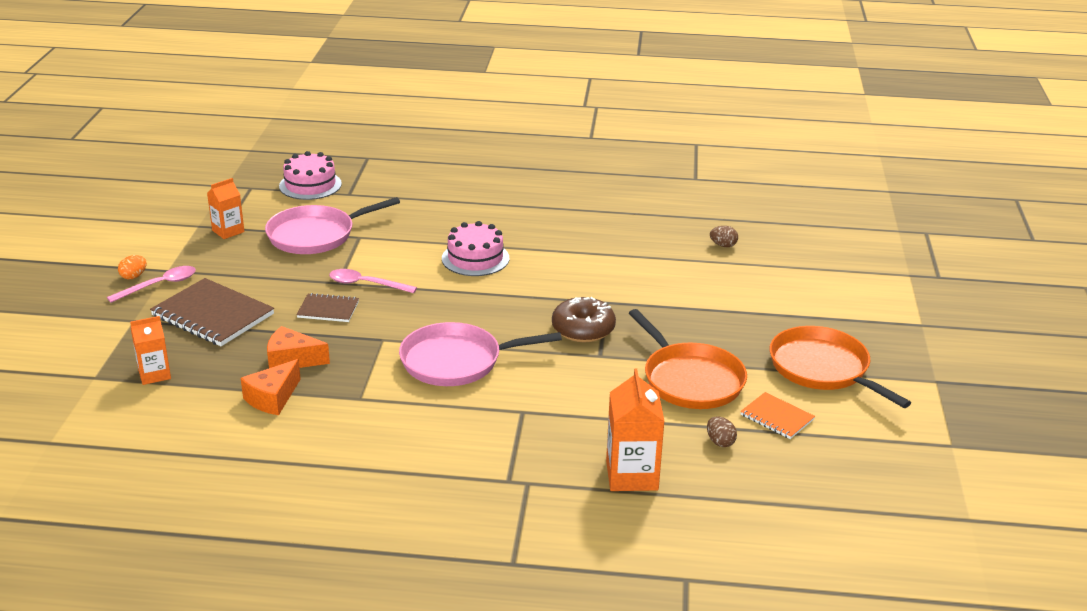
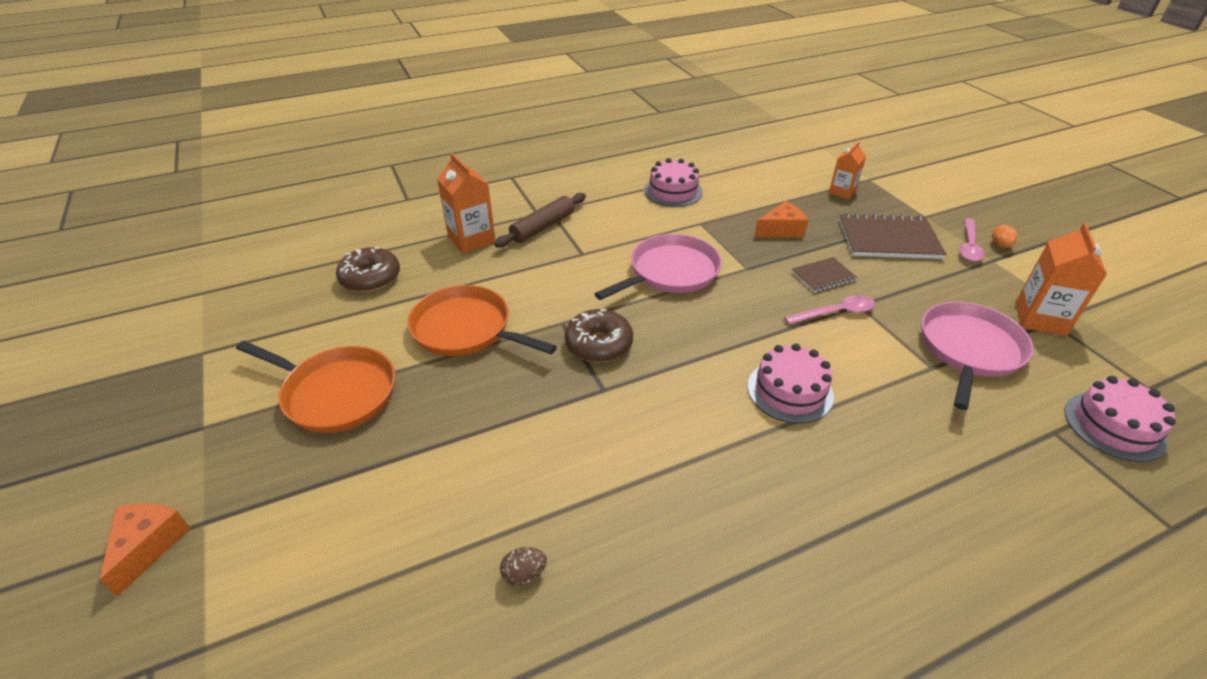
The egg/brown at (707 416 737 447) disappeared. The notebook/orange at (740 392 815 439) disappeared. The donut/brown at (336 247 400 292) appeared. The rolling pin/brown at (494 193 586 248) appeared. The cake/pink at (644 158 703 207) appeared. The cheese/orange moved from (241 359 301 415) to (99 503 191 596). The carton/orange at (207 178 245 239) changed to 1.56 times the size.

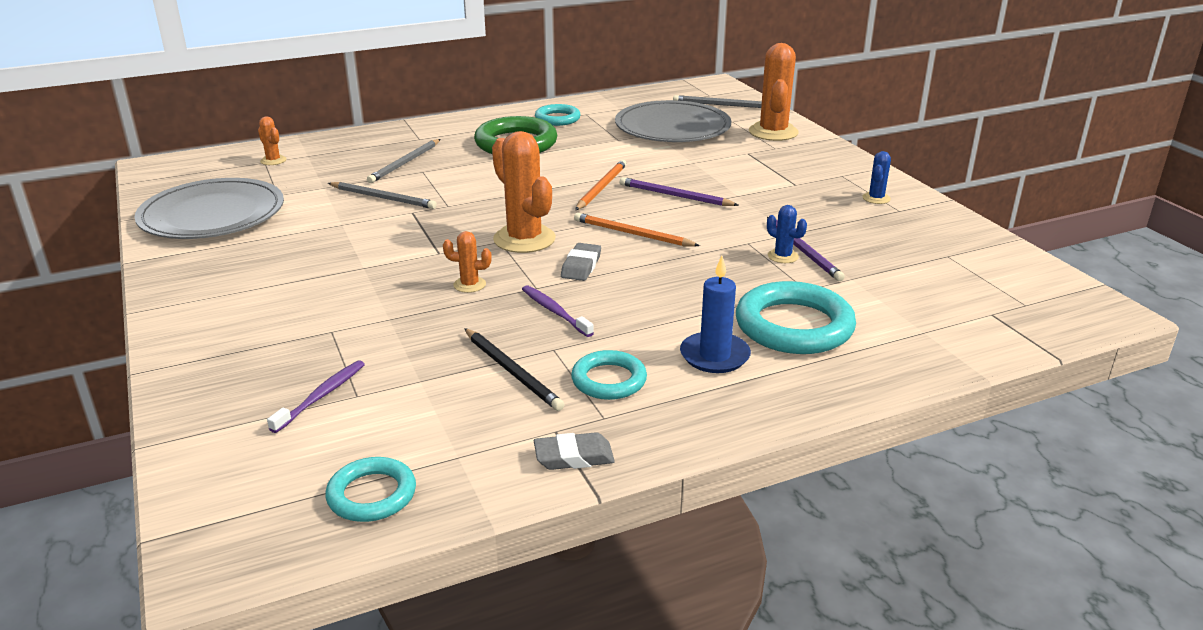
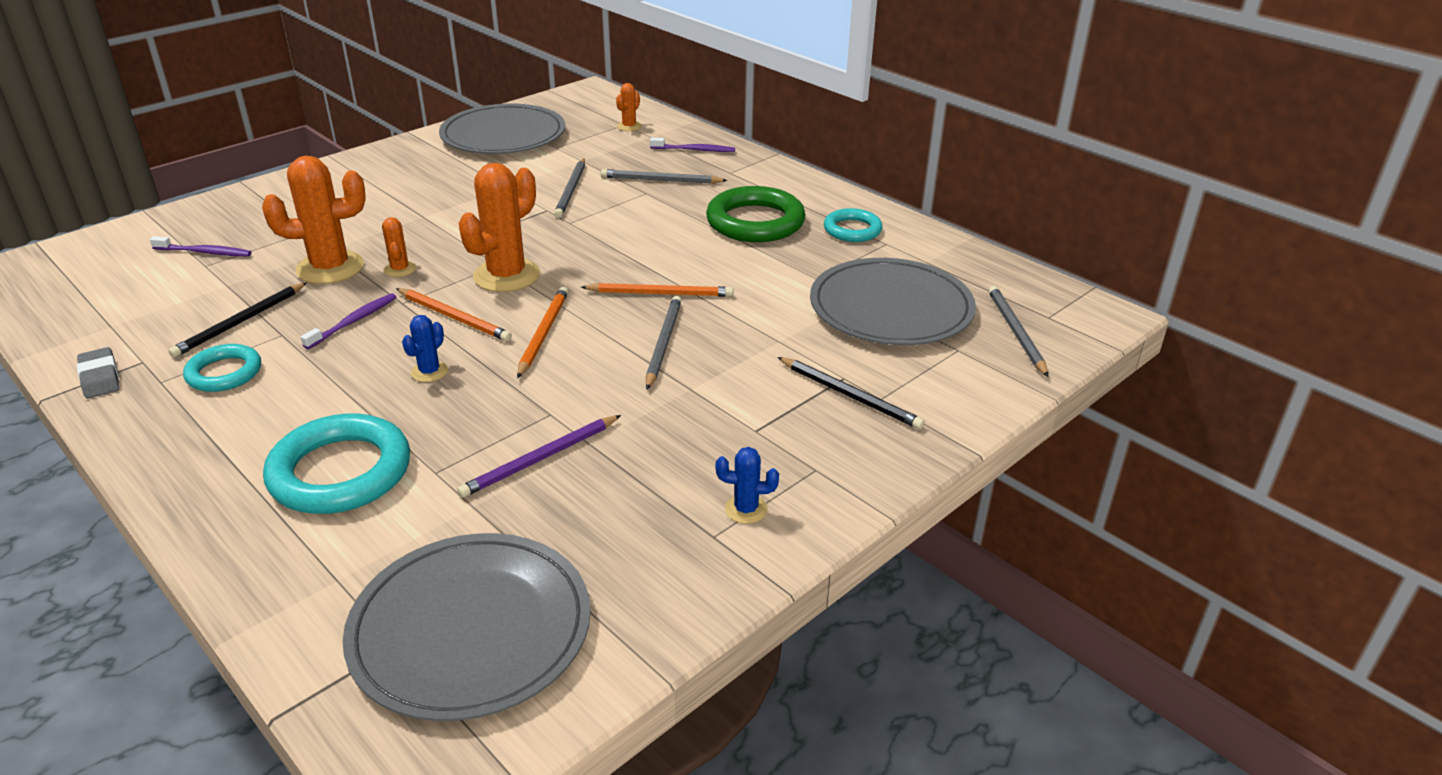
The ring/turquoise at (326 457 416 522) disappeared. The candle/blue at (680 256 751 373) disappeared. The plate/grey at (343 533 591 721) appeared. The toothbrush/purple at (650 138 735 152) appeared. The pencil/black at (778 357 925 429) appeared. The cactus/orange moved from (749 43 799 141) to (262 156 366 284). The cactus/blue moved from (767 205 807 263) to (402 315 448 382). The eraser/grey at (561 243 601 281) was replaced by the pencil/orange at (396 288 512 342). The pencil/purple at (620 177 738 206) became the pencil/grey at (646 296 682 390).

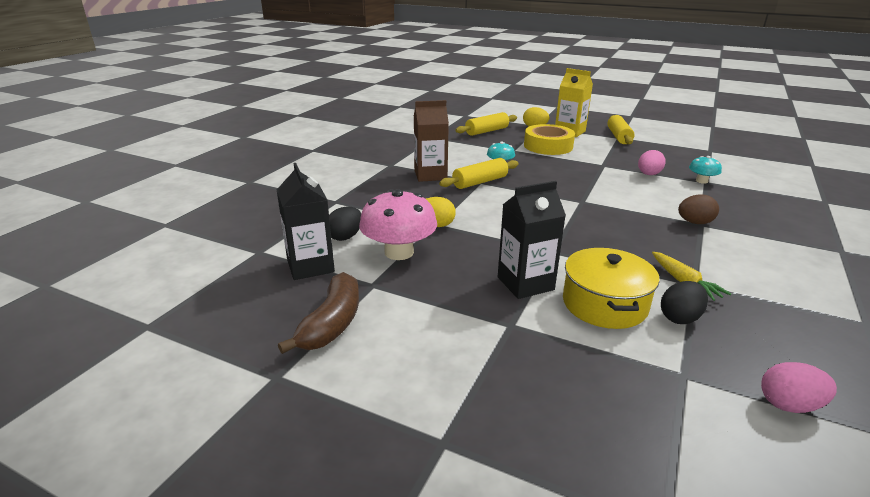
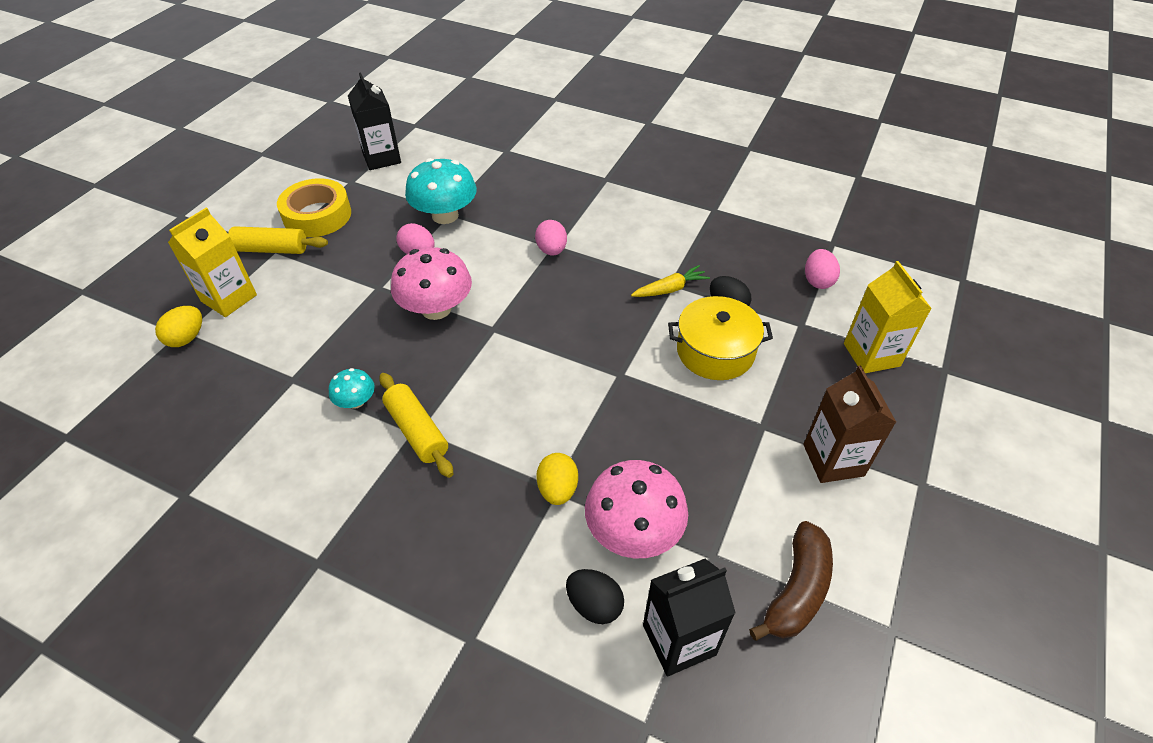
The rolling pin/yellow at (456 112 517 136) disappeared. The mushroom/pink at (391 247 472 320) appeared. The carton/yellow at (844 261 932 373) appeared. The carton/brown moved from (414 100 449 182) to (803 365 896 483). The carton/black moved from (498 181 566 299) to (348 73 401 170). The tape/yellow moved from (524 124 575 155) to (277 178 351 237). The egg/brown at (678 195 719 224) became the egg/pink at (535 220 567 256). The banana/brown at (278 272 359 354) turned 105 degrees clockwise. The mushroom/turquoise at (689 156 722 184) changed to 1.96 times the size.

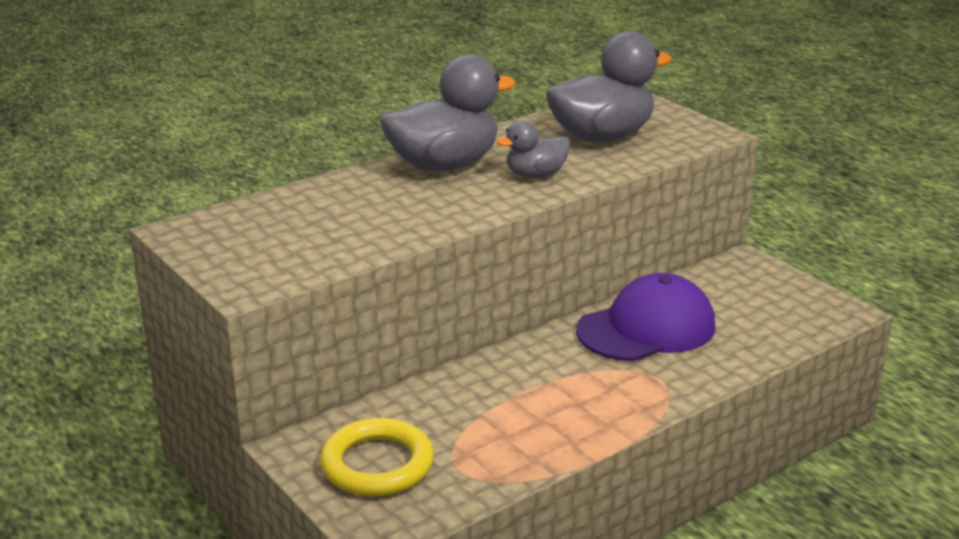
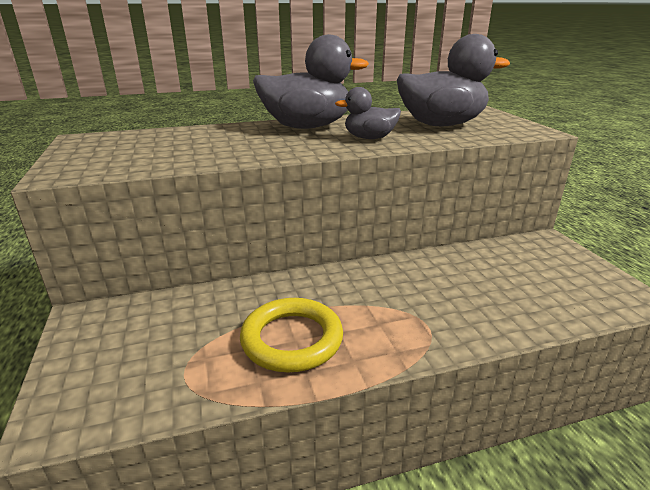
The cap/purple at (576 273 715 361) disappeared. The ring/yellow moved from (320 418 434 496) to (240 298 343 372).

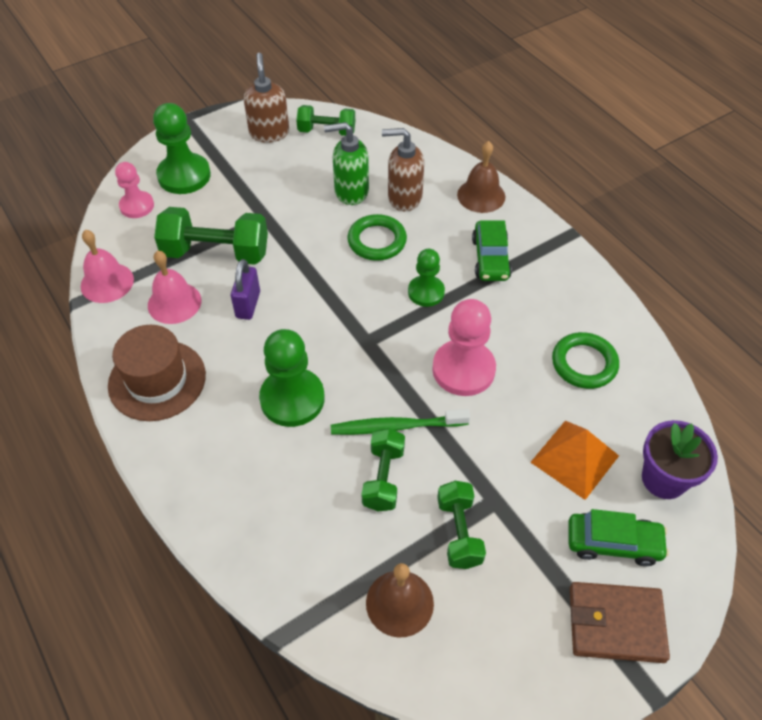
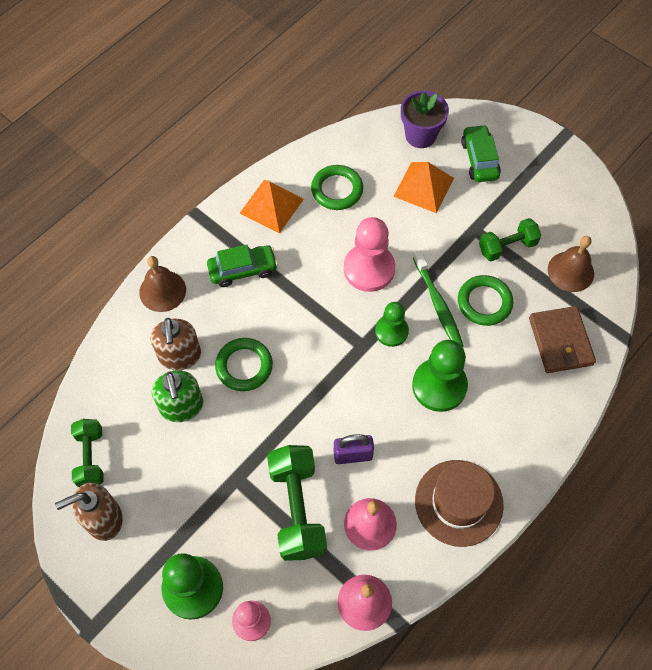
The pyramid/orange at (240 180 304 234) appeared. The pawn/green moved from (408 249 445 307) to (375 302 409 347). The wallet/brown moved from (570 582 670 663) to (529 306 596 373). The dumbbell/green at (362 428 405 512) was replaced by the ring/green at (458 275 513 326).

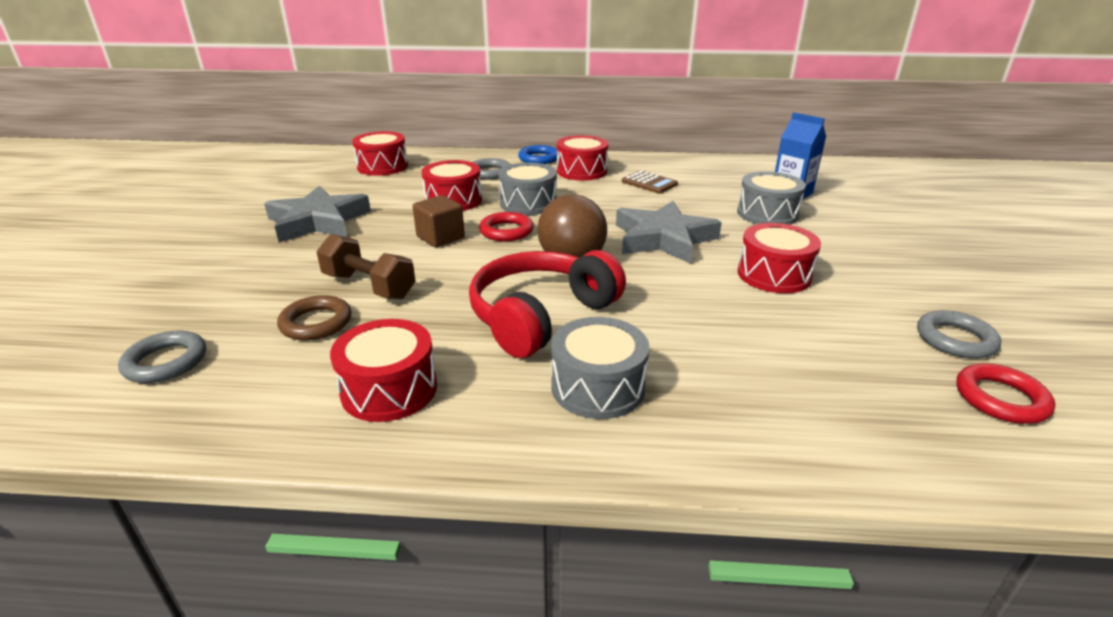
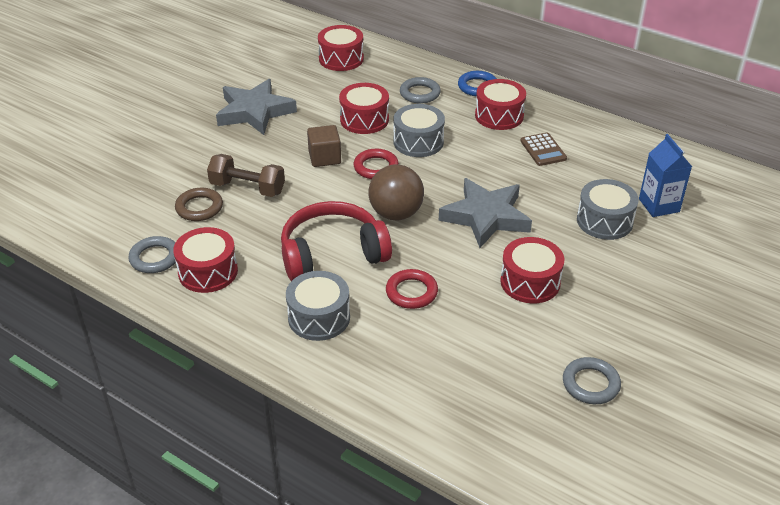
The ring/grey moved from (118 330 206 383) to (128 236 176 273). The ring/red moved from (956 363 1055 424) to (386 269 438 309). The dumbbell/brown at (316 234 415 299) turned 45 degrees counterclockwise.

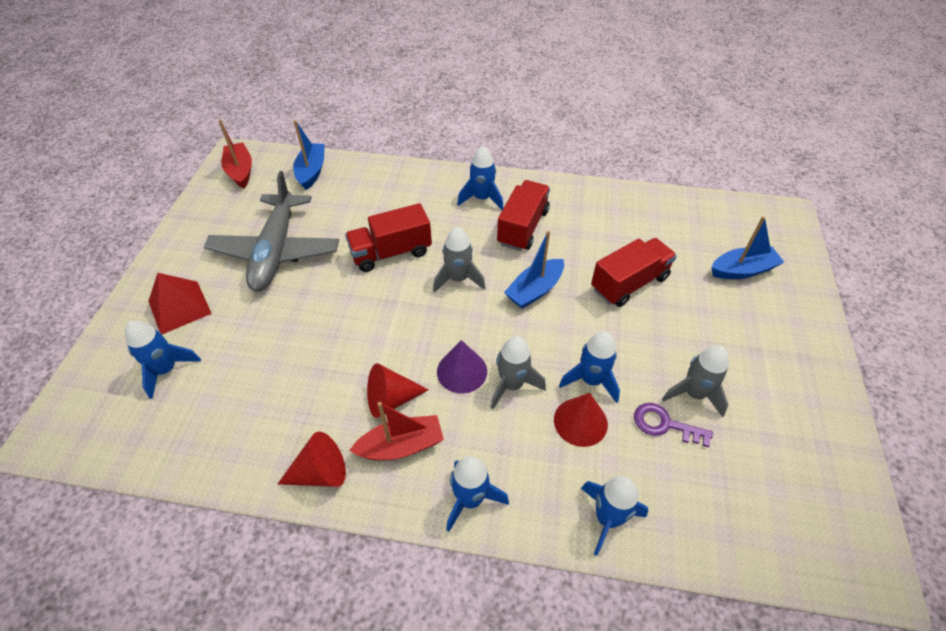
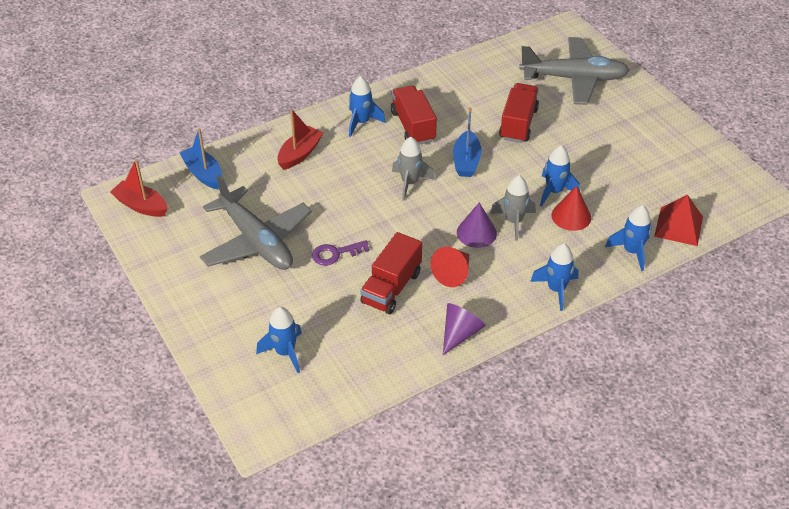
The rocket/grey at (662 345 729 417) disappeared. The pyramid/red moved from (148 273 212 334) to (654 195 703 246). The truck/red moved from (345 203 432 272) to (360 232 422 314). The boat/red moved from (349 402 444 460) to (277 109 323 170). The key/purple moved from (634 403 713 447) to (312 240 370 266). The boat/blue at (711 216 784 279) was replaced by the plane/grey at (519 37 630 105). The cone/red at (278 432 346 487) became the cone/purple at (443 303 486 355).

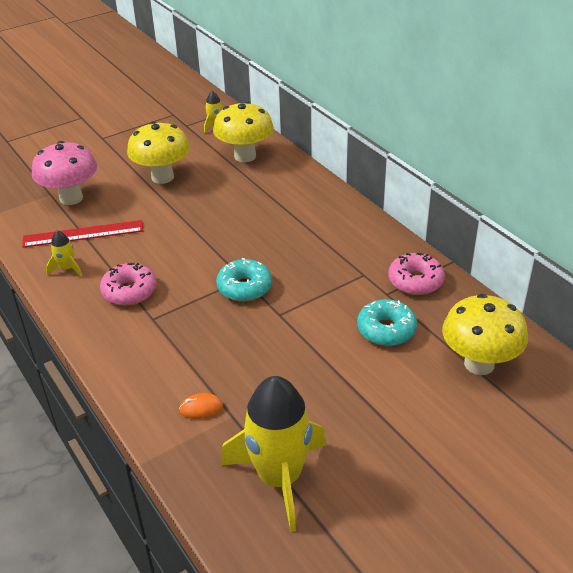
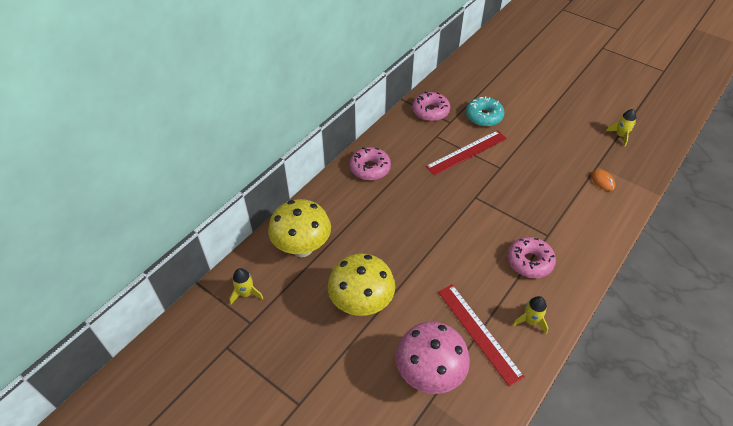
The donut/turquoise at (216 258 272 302) disappeared. The mushroom/yellow at (442 294 528 375) disappeared. The donut/pink at (349 147 391 181) appeared. The ruler/red at (425 130 507 176) appeared. The rocket/yellow at (221 376 326 532) changed to 0.43 times the size.

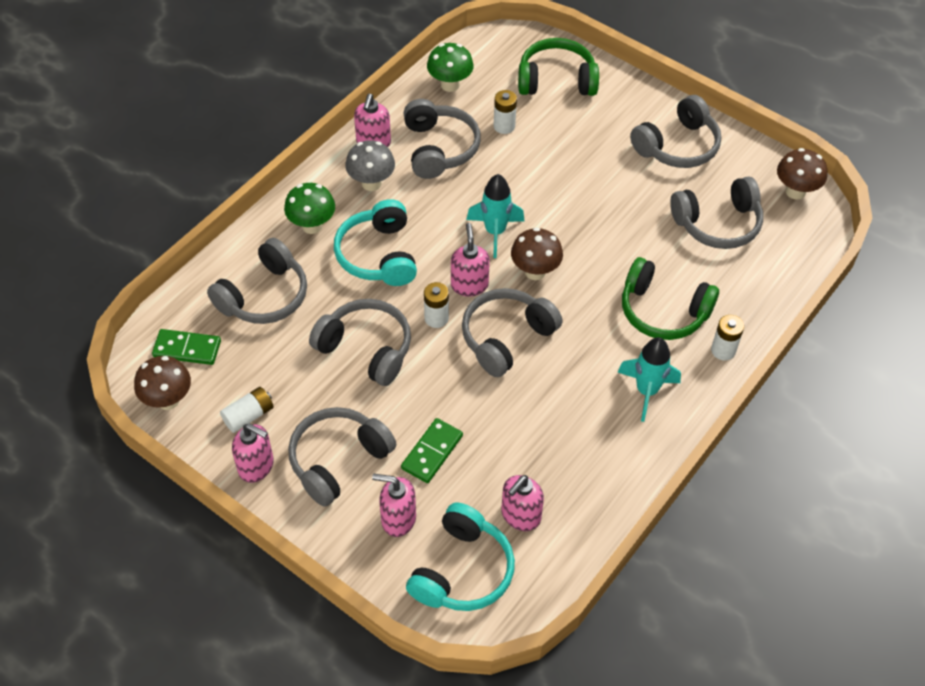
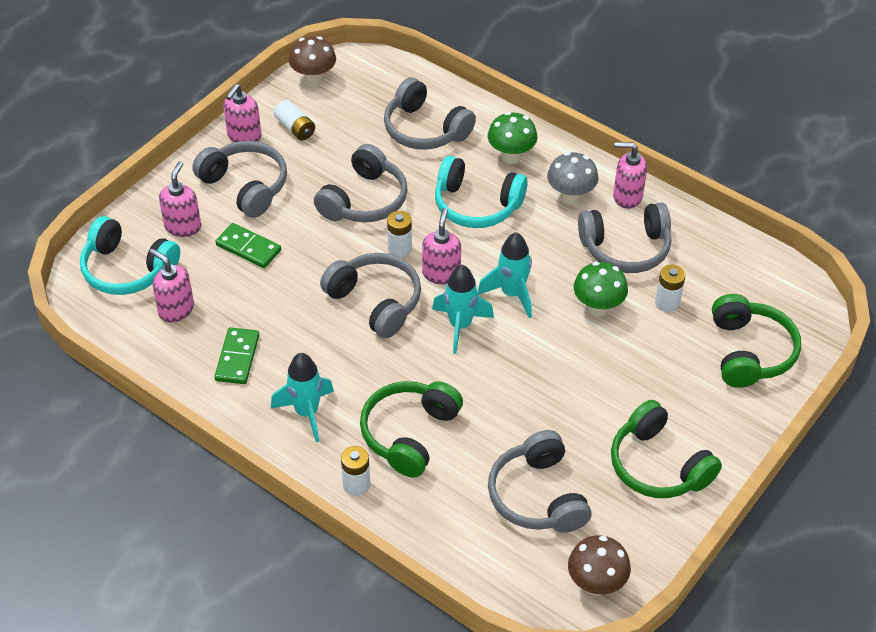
The domino/green moved from (152 329 221 365) to (214 327 259 384). The mushroom/green moved from (427 43 474 92) to (574 262 628 317). The mushroom/brown at (511 227 563 280) was replaced by the rocket/turquoise at (432 265 494 354). The headphones/grey at (630 95 721 168) became the headphones/green at (611 400 722 498). The headphones/turquoise at (334 199 417 286) turned 150 degrees counterclockwise. The soap dispenser/pink at (451 223 490 296) turned 75 degrees counterclockwise.

